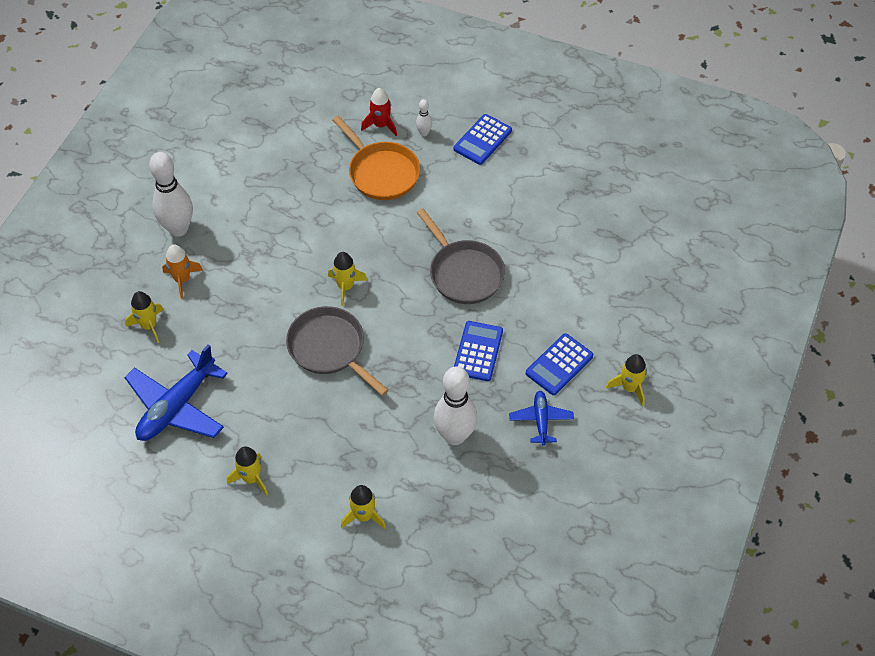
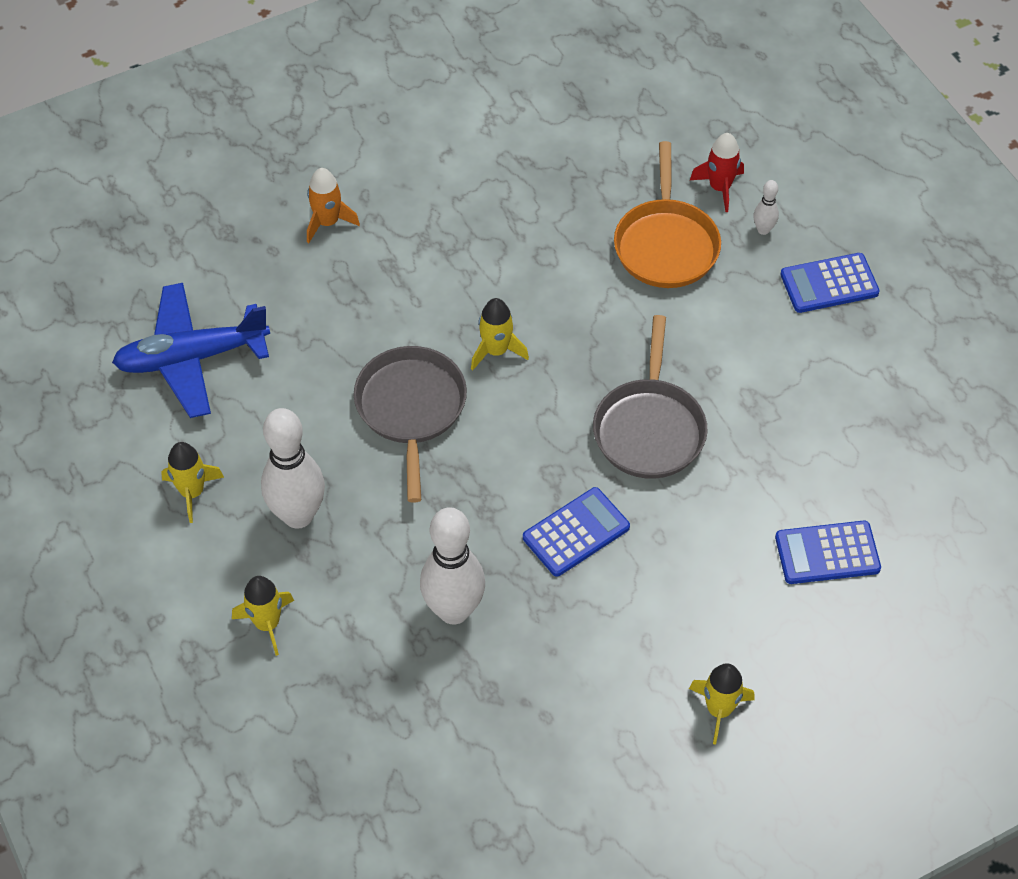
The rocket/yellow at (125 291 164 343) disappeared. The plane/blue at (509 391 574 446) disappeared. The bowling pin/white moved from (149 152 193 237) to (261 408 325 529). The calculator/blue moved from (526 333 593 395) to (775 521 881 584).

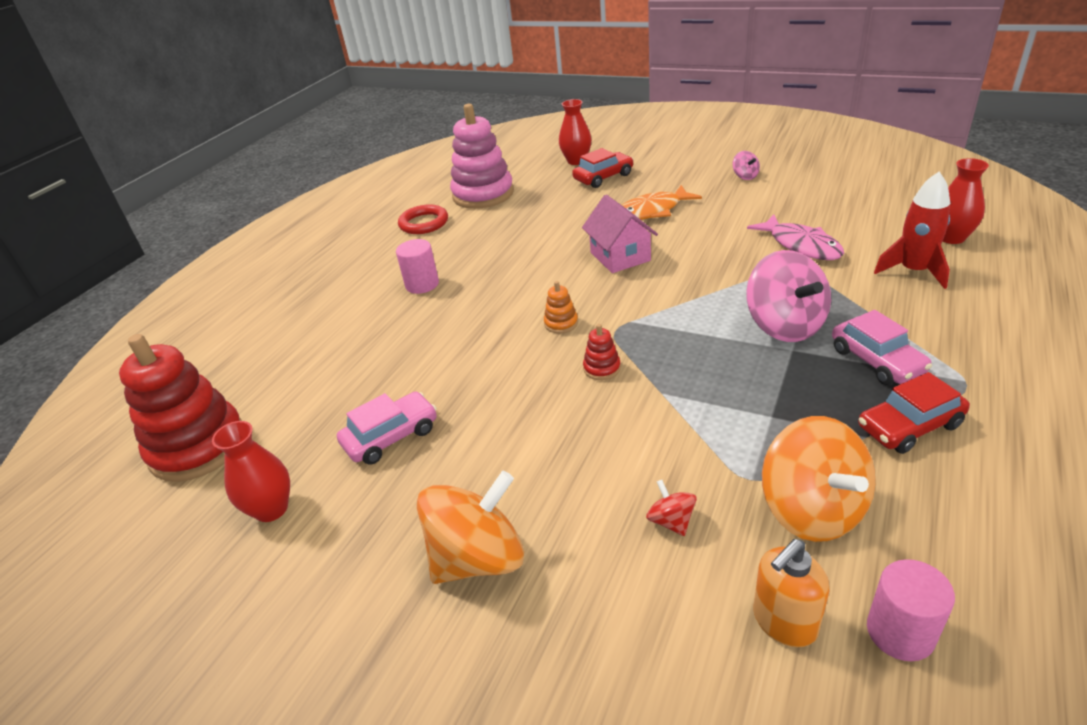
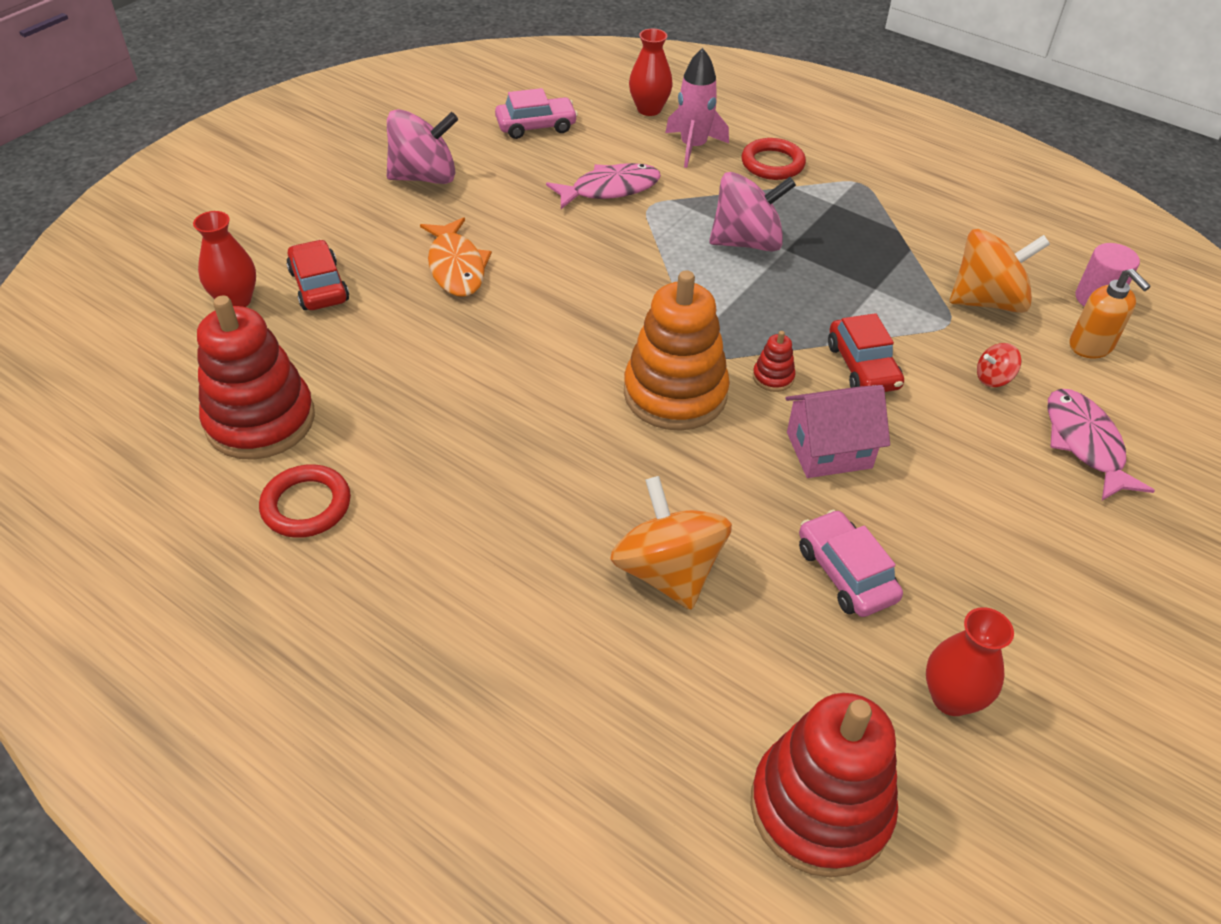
The cylinder/pink at (396 239 439 294) disappeared. The ring/red at (741 138 806 180) appeared. The fish/pink at (1048 389 1155 500) appeared. The spinning top/orange moved from (417 471 524 584) to (610 476 732 610). The house/pink moved from (582 195 658 273) to (785 385 890 478). The car/pink moved from (832 310 932 385) to (495 88 578 139). The car/red moved from (858 372 970 454) to (828 313 904 392). The stacking toy/pink at (450 104 514 209) became the stacking toy/red at (197 295 315 460). The rocket/red at (874 172 950 289) became the rocket/pink at (665 48 729 168). The stacking toy/orange at (544 281 578 333) changed to 2.45 times the size. The spinning top/pink at (733 151 760 180) changed to 2.21 times the size.

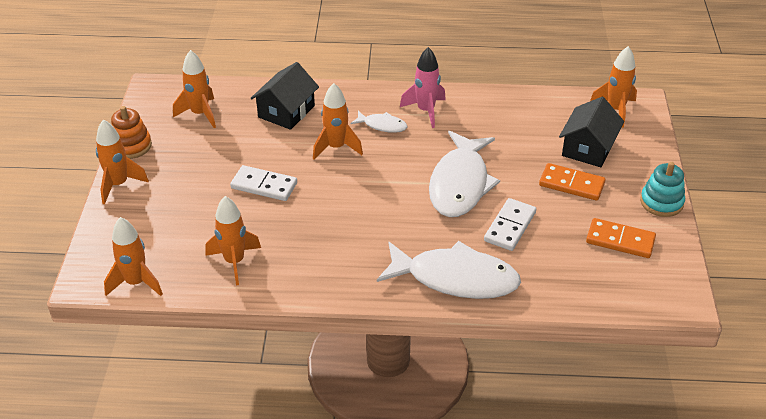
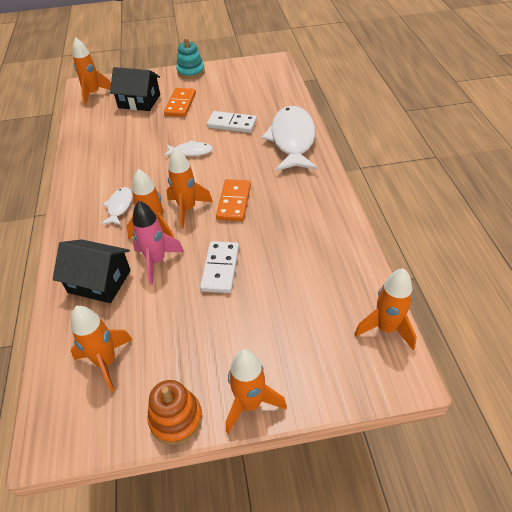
The rocket/orange moved from (205 196 261 285) to (167 148 213 229). The rocket/pink moved from (400 47 446 128) to (132 201 184 285). The domino/orange moved from (586 218 656 258) to (216 179 251 221). The fish/white at (429 131 500 217) changed to 0.47 times the size.

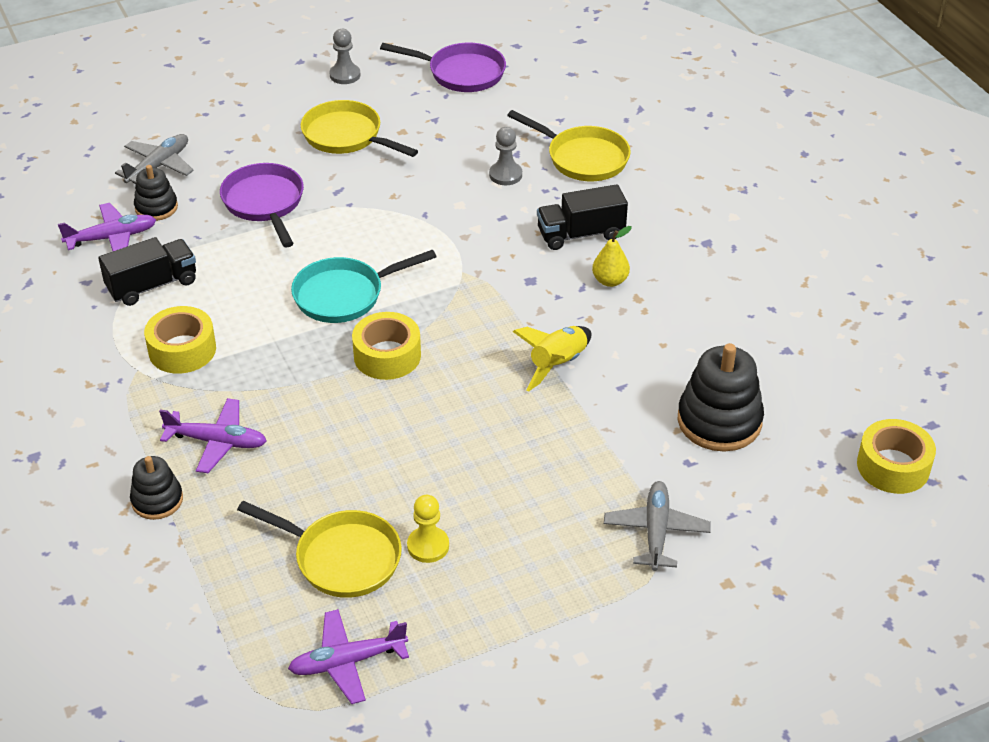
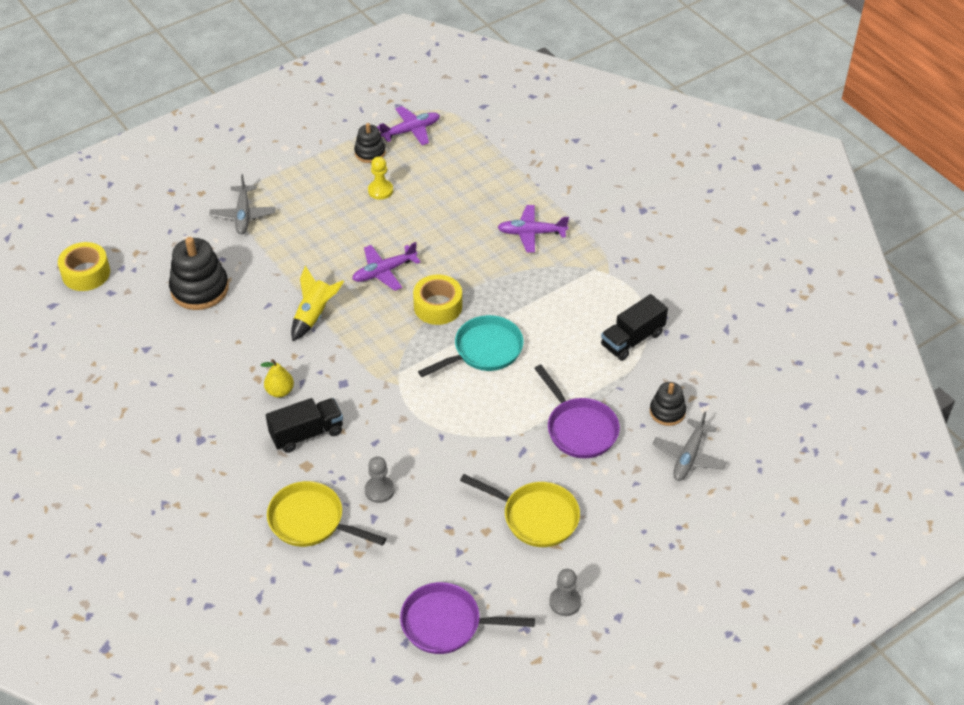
The tape/yellow at (144 306 216 374) disappeared. The pan/yellow at (237 501 402 598) disappeared. The plane/purple moved from (58 203 156 251) to (352 242 421 291). The stacking toy/black moved from (130 456 183 520) to (354 123 385 163).

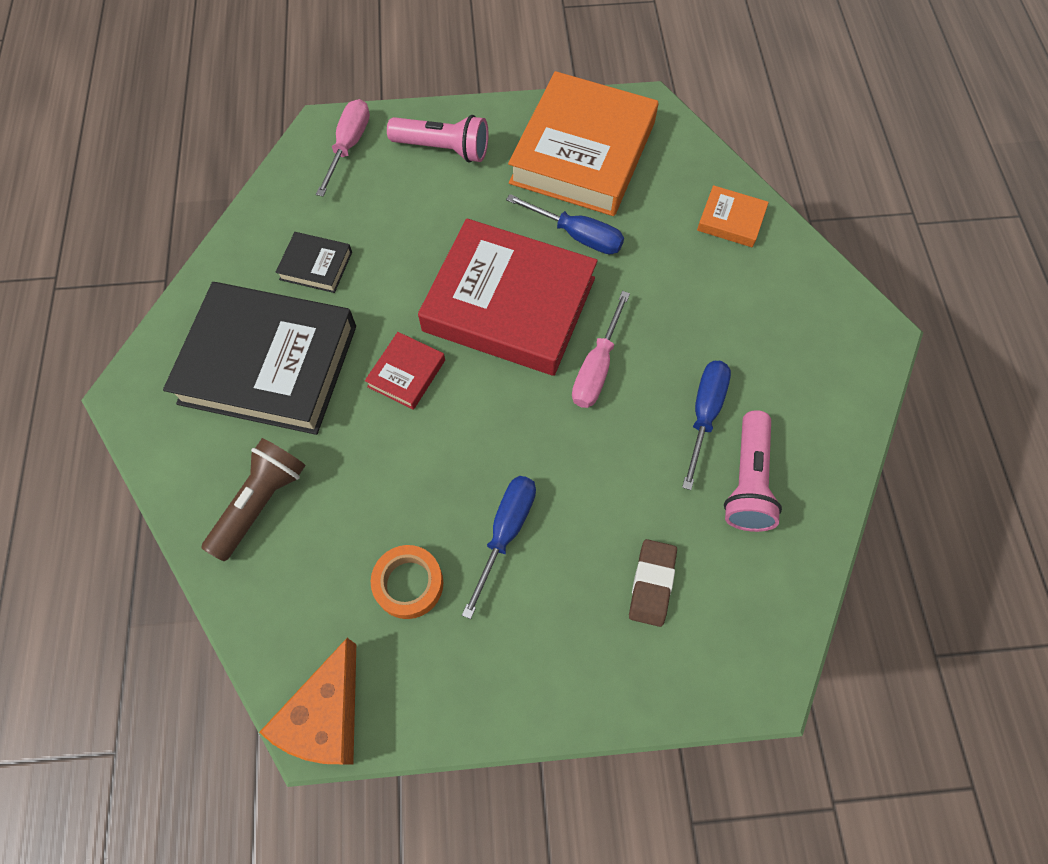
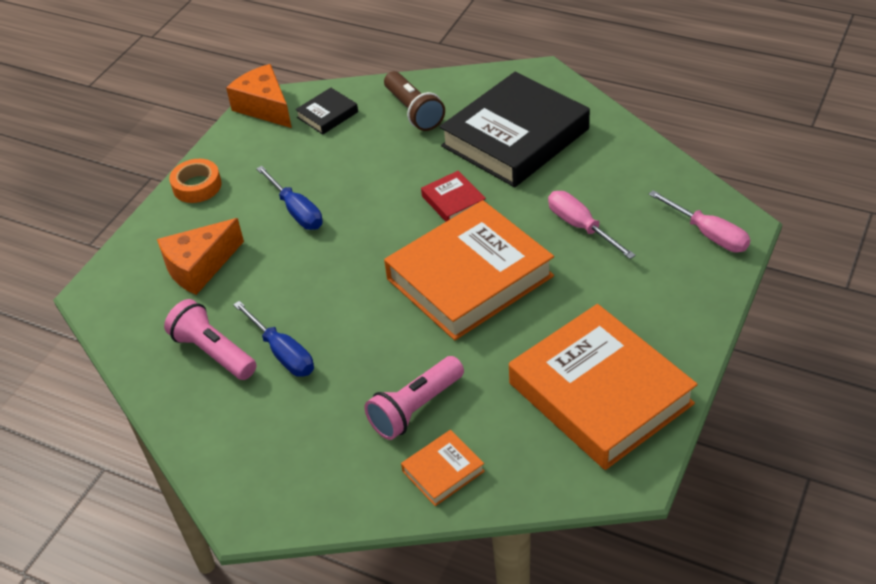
The screwdriver/blue at (506 194 624 254) disappeared. The book/black moved from (276 232 352 293) to (295 88 358 135). The tape/orange moved from (371 545 444 619) to (169 159 222 203). The flashlight/pink moved from (387 115 489 163) to (364 356 464 440). The screwdriver/pink moved from (572 291 630 408) to (548 191 636 259). The eraser/brown at (629 539 677 627) was replaced by the cheese/orange at (157 218 244 295). The book/red at (418 218 598 376) became the book/orange at (384 200 554 340).

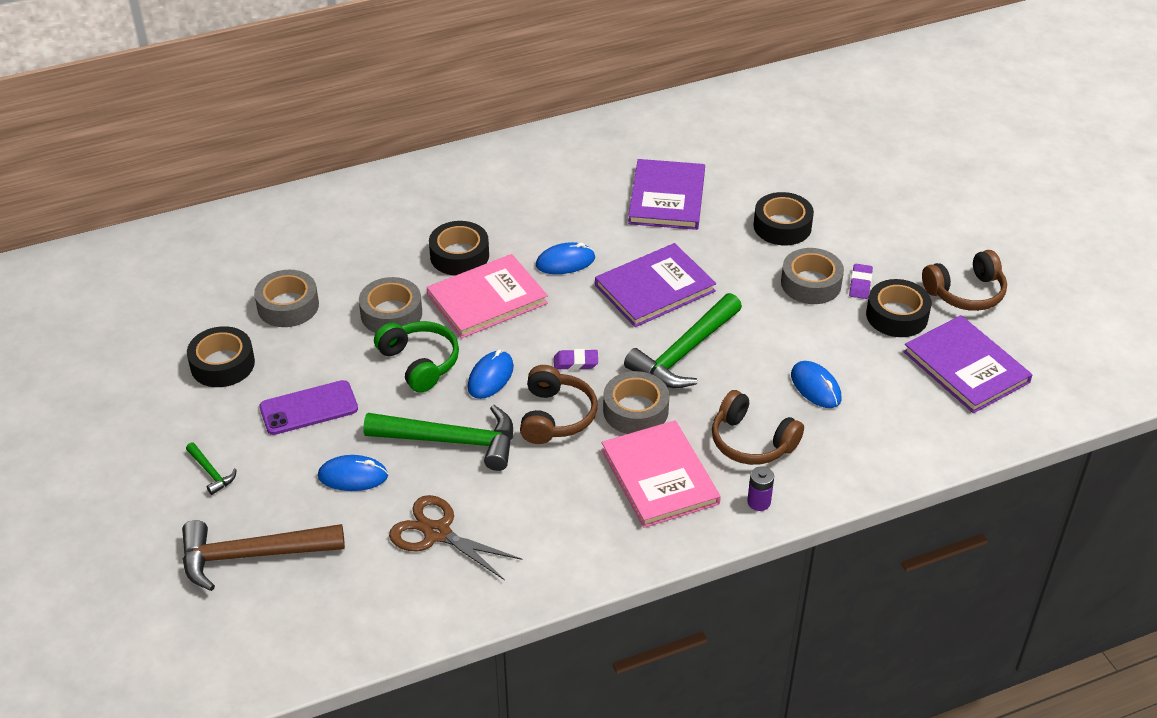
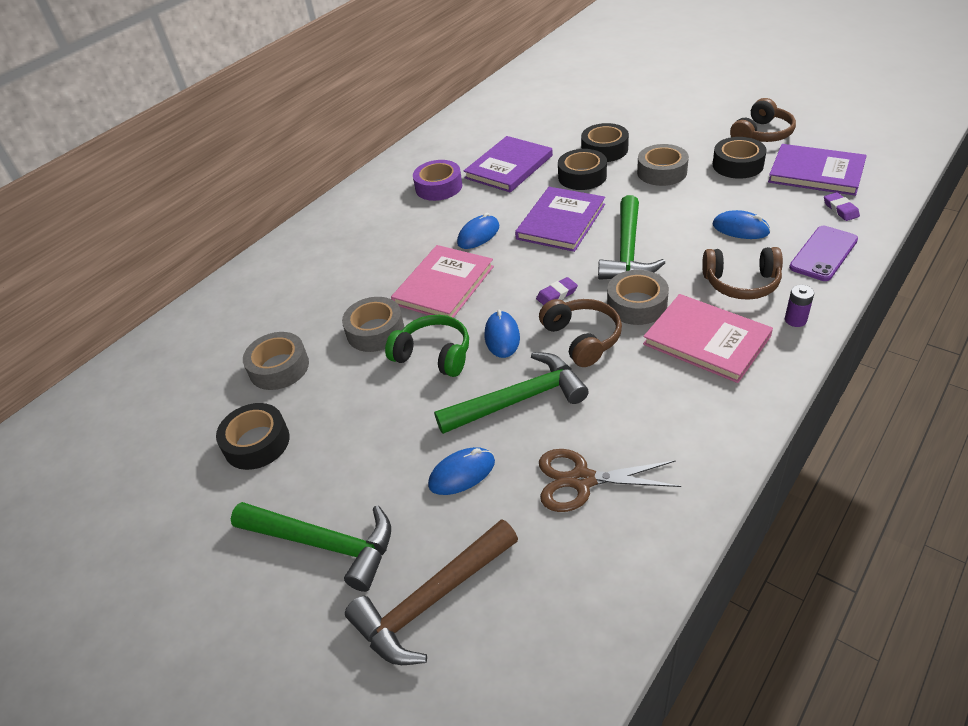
The tape/purple at (413 160 462 201) appeared. The phone/purple moved from (260 380 358 435) to (789 226 858 281). The tape/black moved from (429 221 489 276) to (558 149 607 190). The eraser/purple moved from (849 264 873 299) to (824 192 860 221). The book/purple at (628 159 705 230) turned 60 degrees clockwise. The hammer/green at (186 442 236 495) changed to 2.23 times the size.

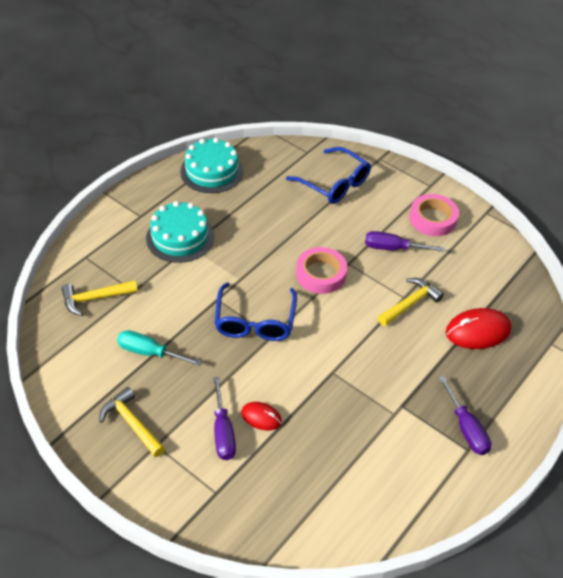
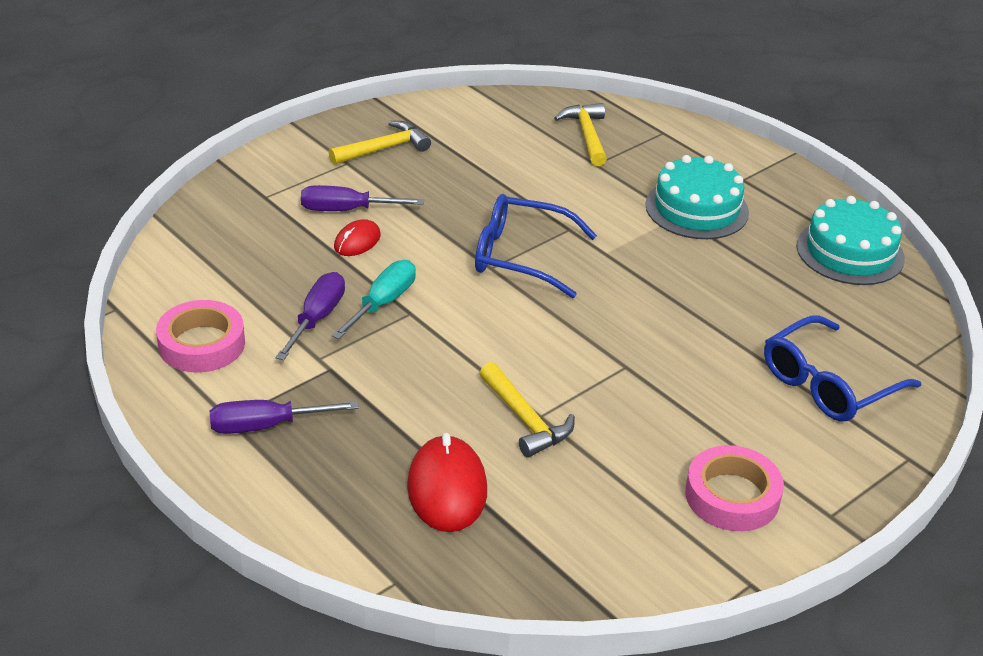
The screwdriver/turquoise moved from (117 330 202 366) to (332 260 416 339). The tape/pink moved from (296 247 347 294) to (156 300 245 373). The screwdriver/purple moved from (365 231 445 252) to (275 272 345 360).

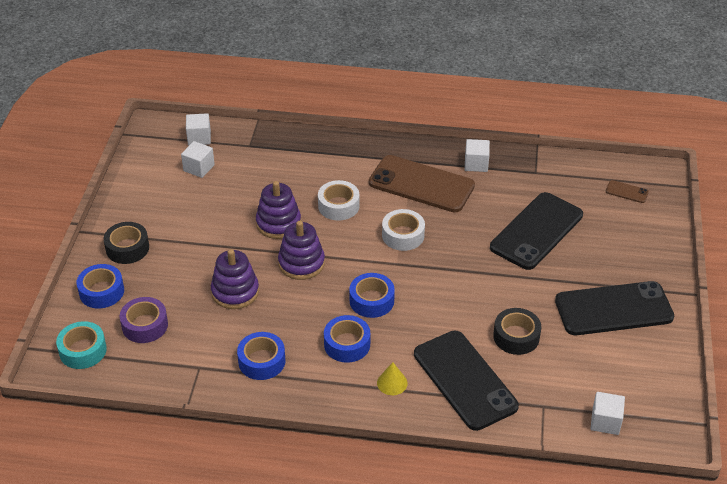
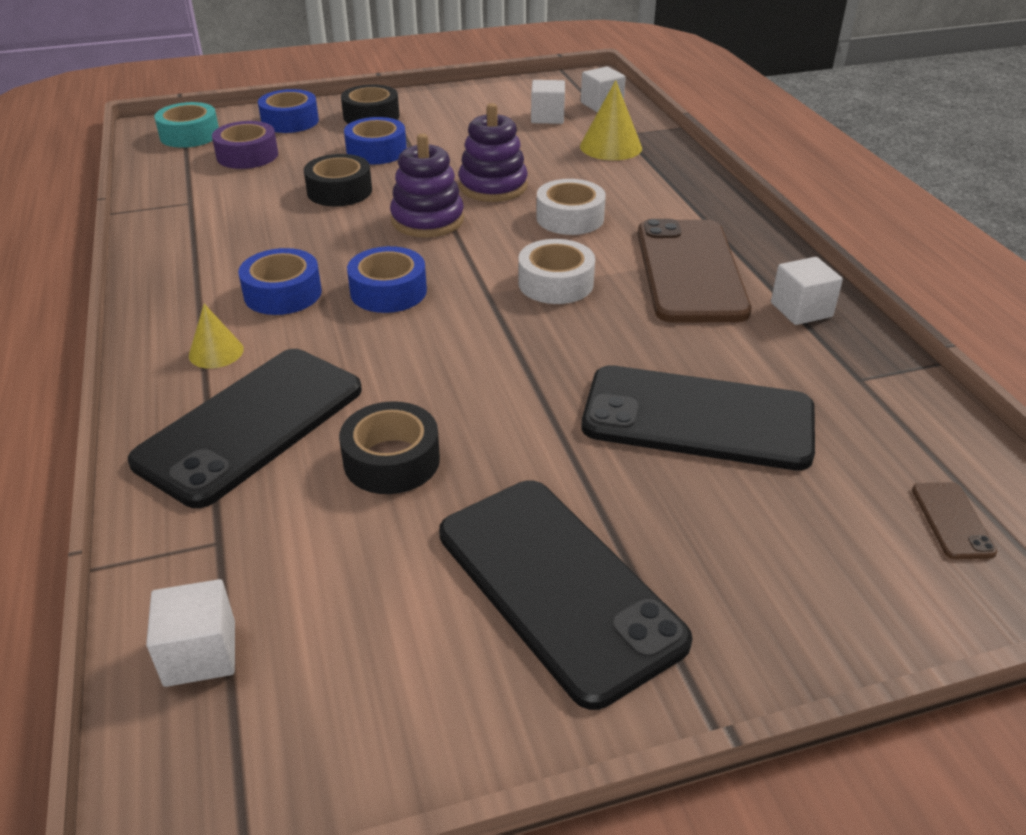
The cone/yellow at (580 80 642 160) appeared. The tape/blue moved from (237 332 285 380) to (344 117 407 164). The stacking toy/purple at (211 249 259 309) was replaced by the tape/black at (304 154 372 206).

